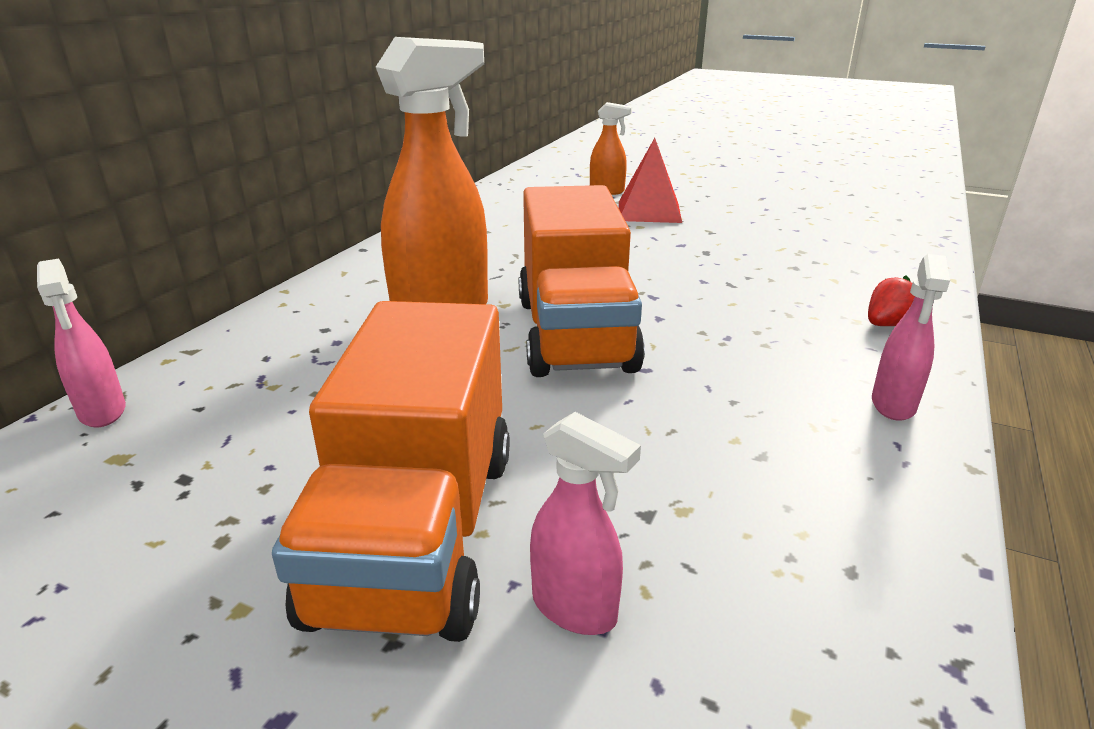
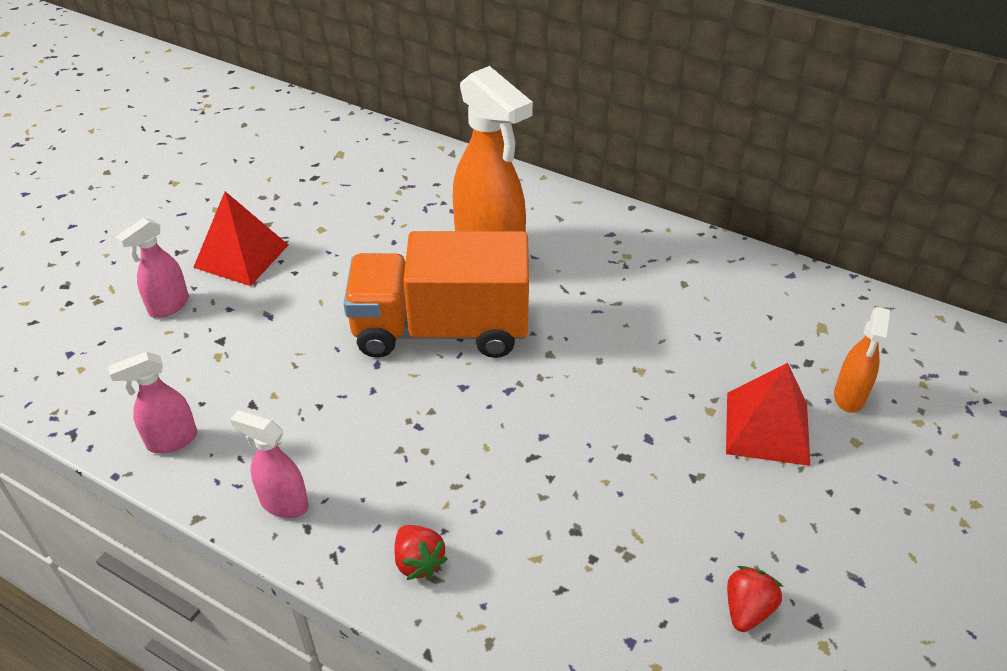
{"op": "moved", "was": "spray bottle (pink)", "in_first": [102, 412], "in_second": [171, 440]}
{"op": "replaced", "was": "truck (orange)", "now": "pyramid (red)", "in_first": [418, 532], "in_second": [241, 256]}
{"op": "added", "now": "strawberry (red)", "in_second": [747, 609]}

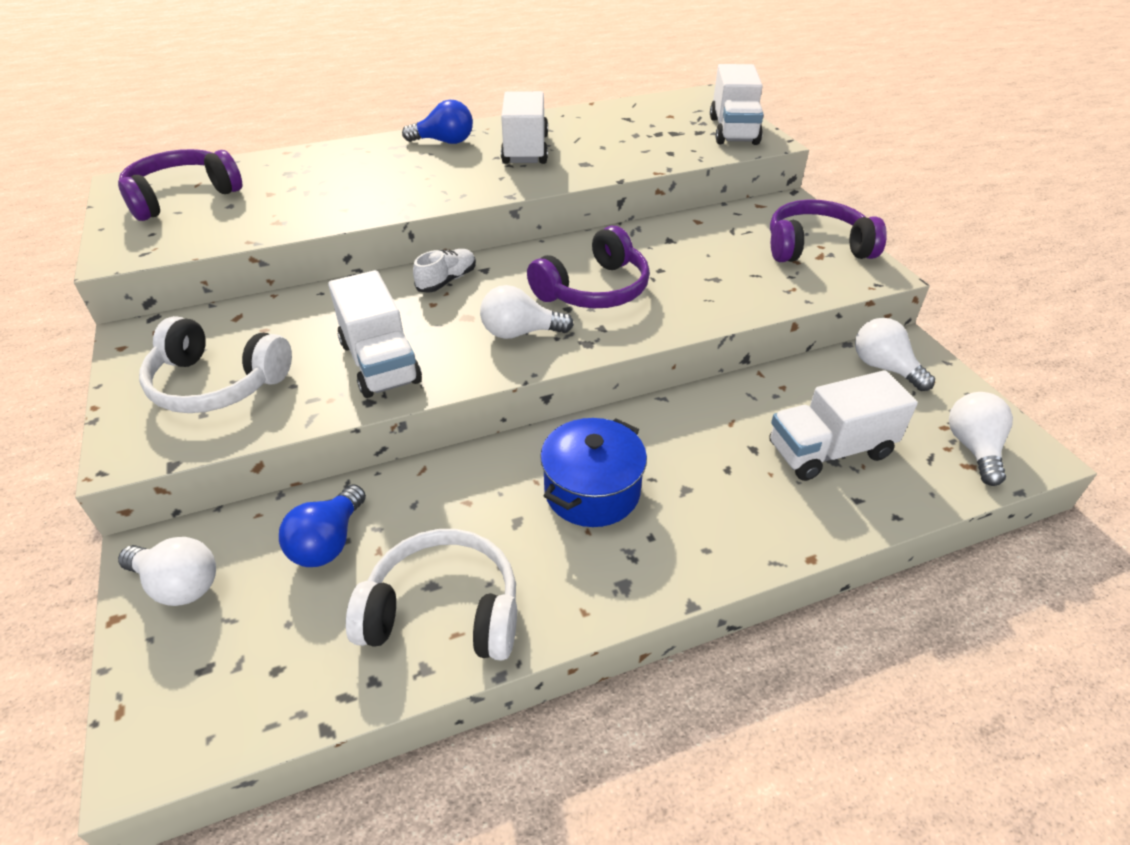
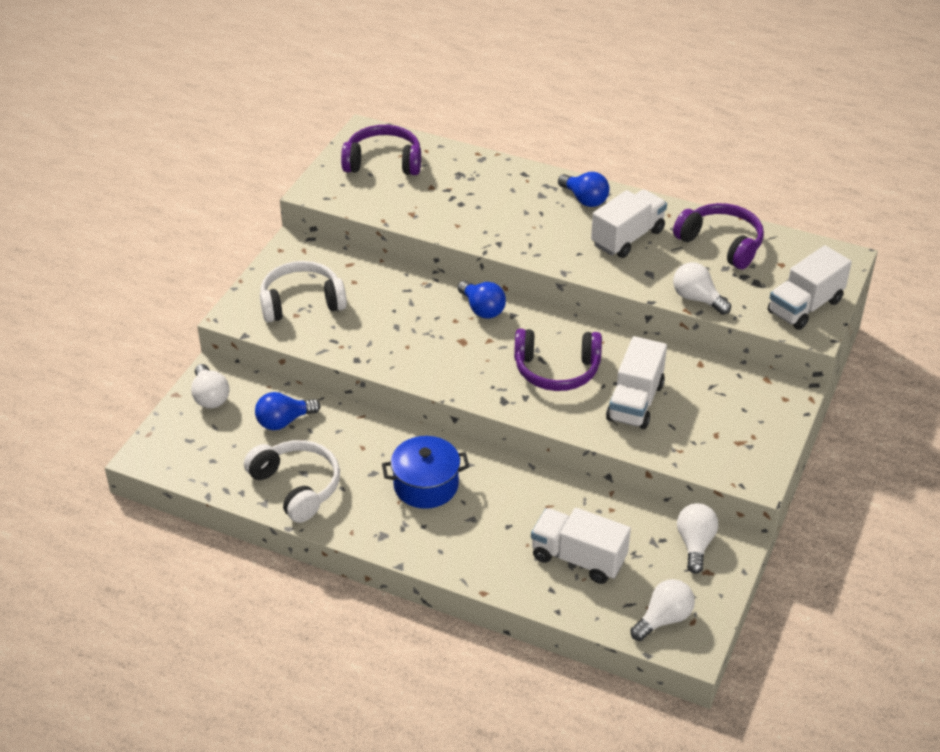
{"op": "turned", "was": "headphones (white)", "in_first": [217, 384], "in_second": [301, 302], "clockwise": 105}
{"op": "replaced", "was": "shoe (white)", "now": "light bulb (blue)", "in_first": [447, 280], "in_second": [482, 309]}
{"op": "moved", "was": "truck (white)", "in_first": [380, 362], "in_second": [635, 402]}
{"op": "moved", "was": "headphones (purple)", "in_first": [816, 247], "in_second": [721, 243]}
{"op": "moved", "was": "light bulb (white)", "in_first": [520, 332], "in_second": [697, 299]}

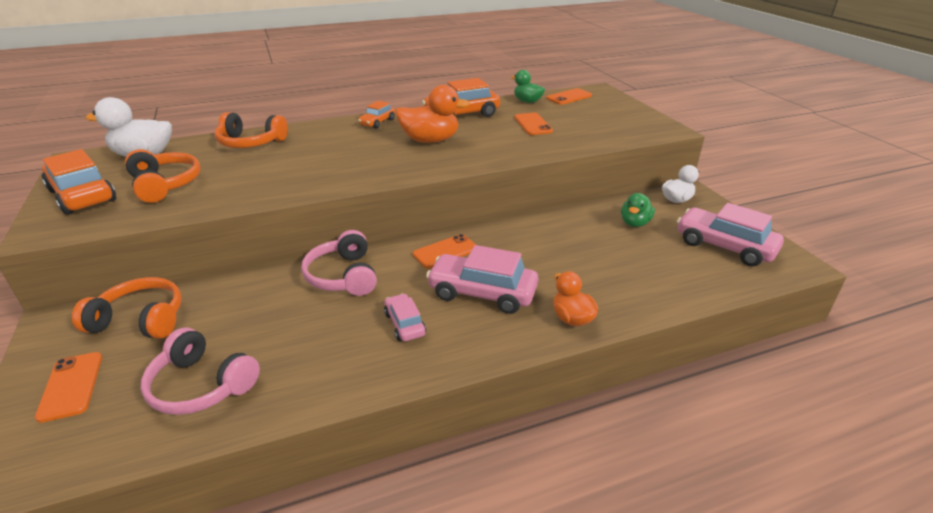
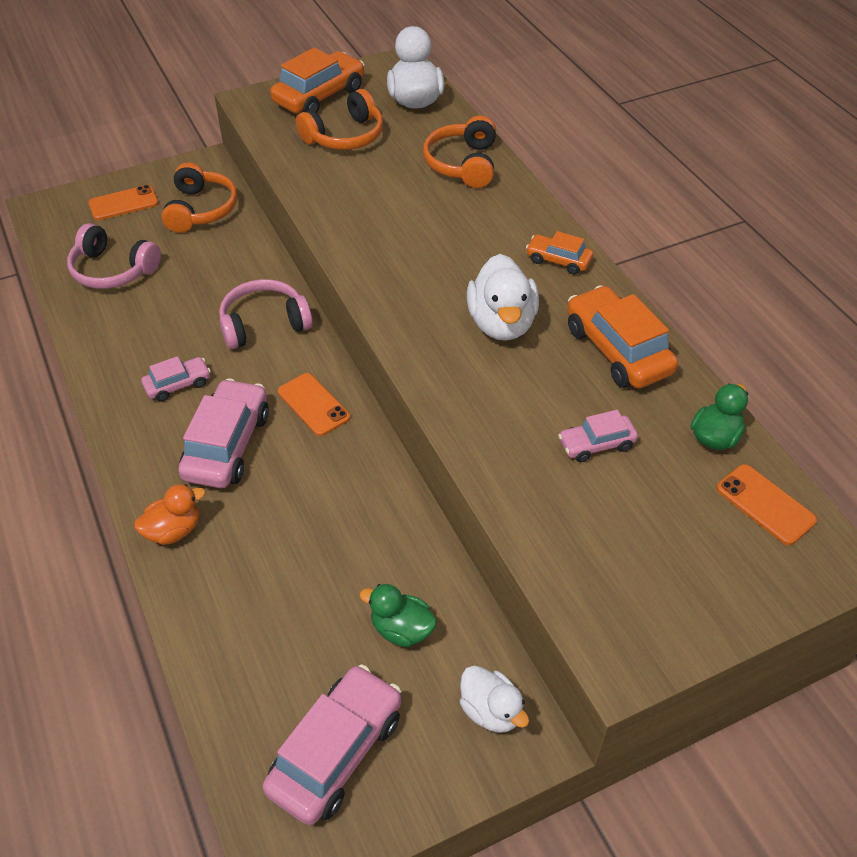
{"op": "turned", "was": "headphones (pink)", "in_first": [201, 385], "in_second": [113, 270], "clockwise": -90}
{"op": "recoloured", "was": "duck (orange)", "now": "duck (white)", "in_first": [430, 140], "in_second": [501, 323]}
{"op": "replaced", "was": "phone (orange)", "now": "car (pink)", "in_first": [533, 124], "in_second": [596, 444]}

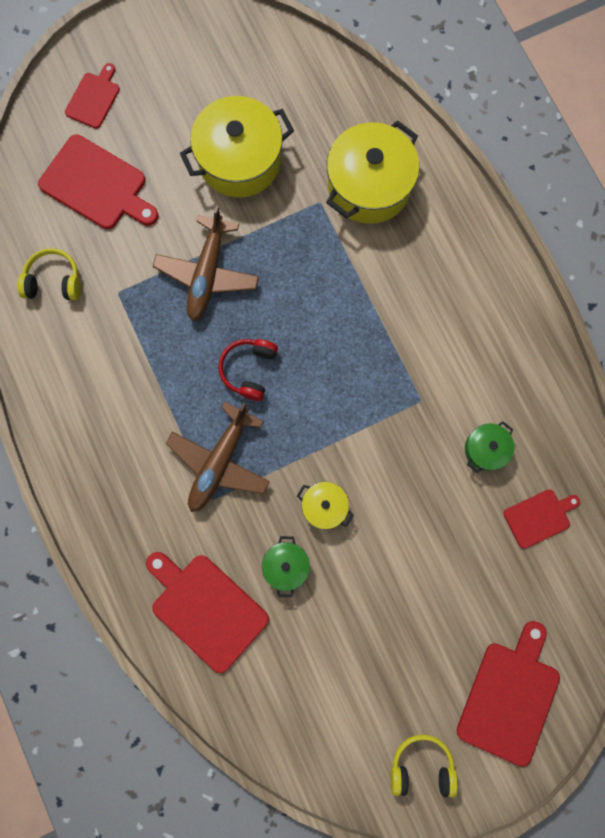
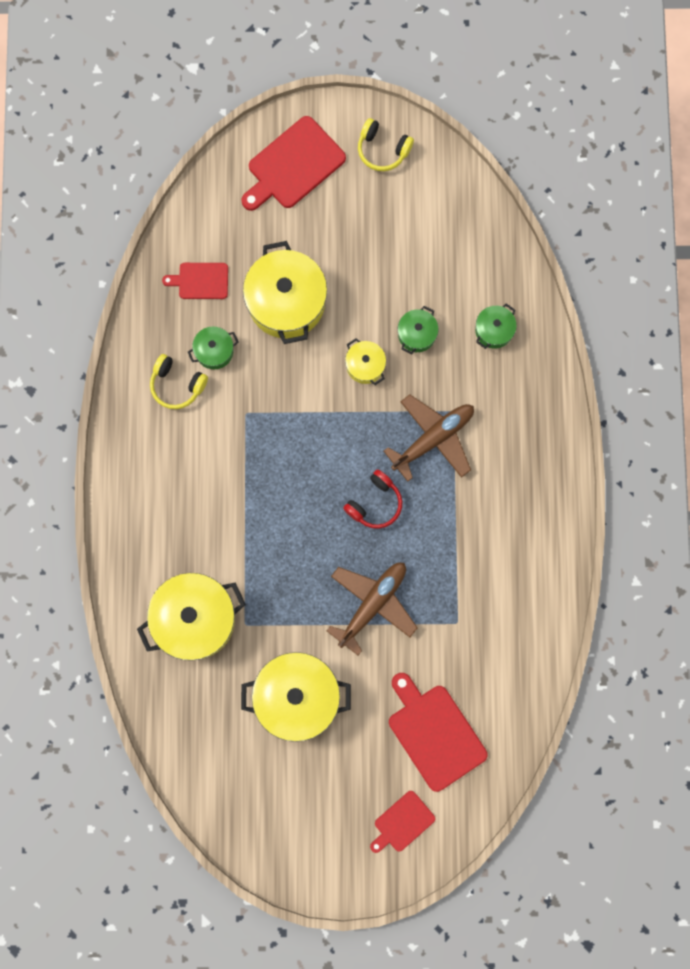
{"op": "moved", "was": "headphones (yellow)", "in_first": [54, 281], "in_second": [177, 385]}
{"op": "added", "now": "pot (yellow)", "in_second": [286, 302]}
{"op": "replaced", "was": "cutting board (red)", "now": "pot (green)", "in_first": [206, 609], "in_second": [494, 330]}

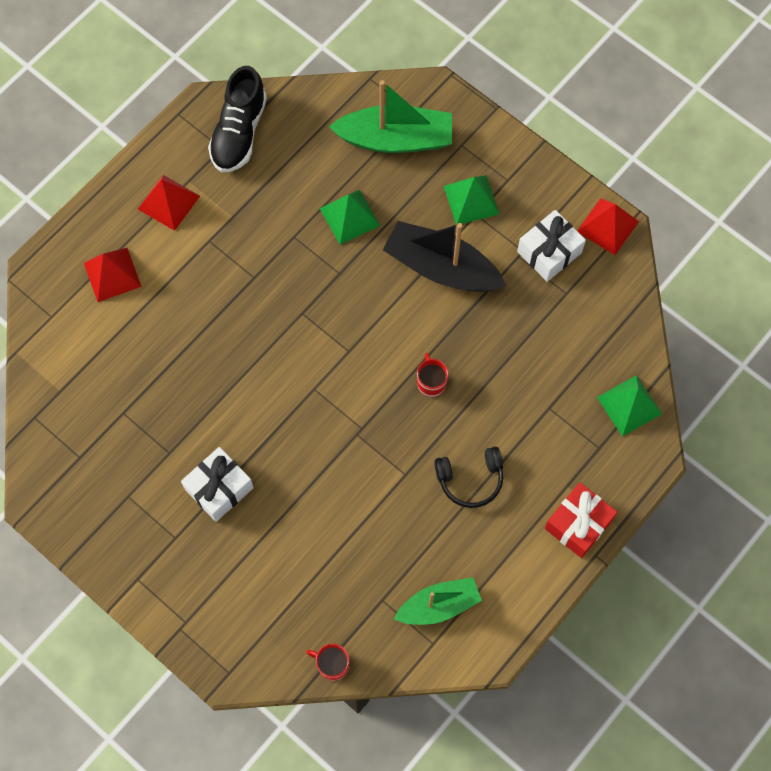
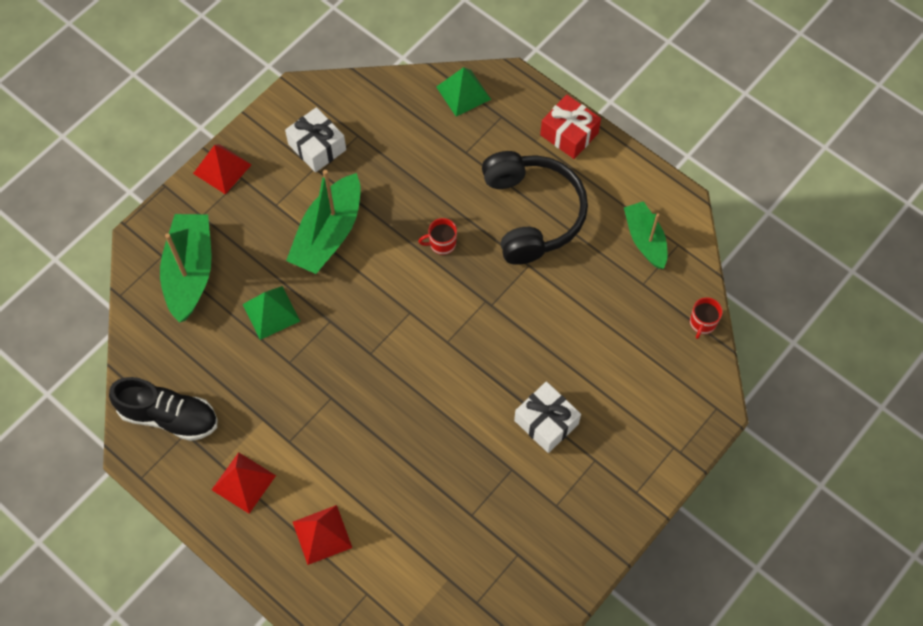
{"op": "moved", "was": "pyramid (red)", "in_first": [607, 226], "in_second": [222, 169]}
{"op": "recoloured", "was": "boat (black)", "now": "boat (green)", "in_first": [441, 267], "in_second": [328, 234]}
{"op": "resized", "was": "headphones (black)", "in_first": [470, 479], "in_second": [532, 214], "ratio": 1.91}
{"op": "removed", "was": "pyramid (green)", "in_first": [471, 199]}

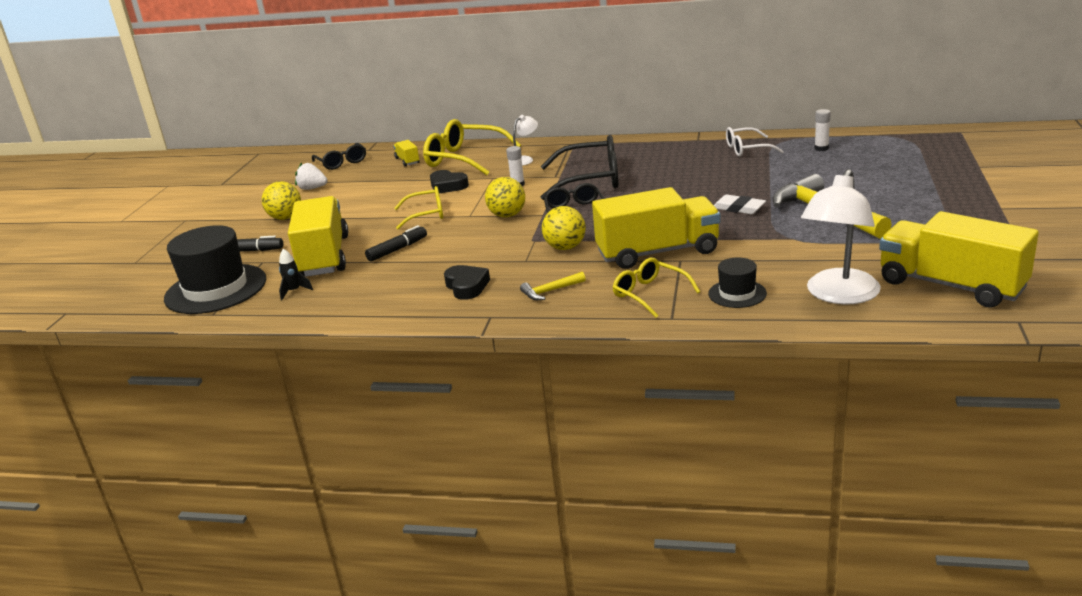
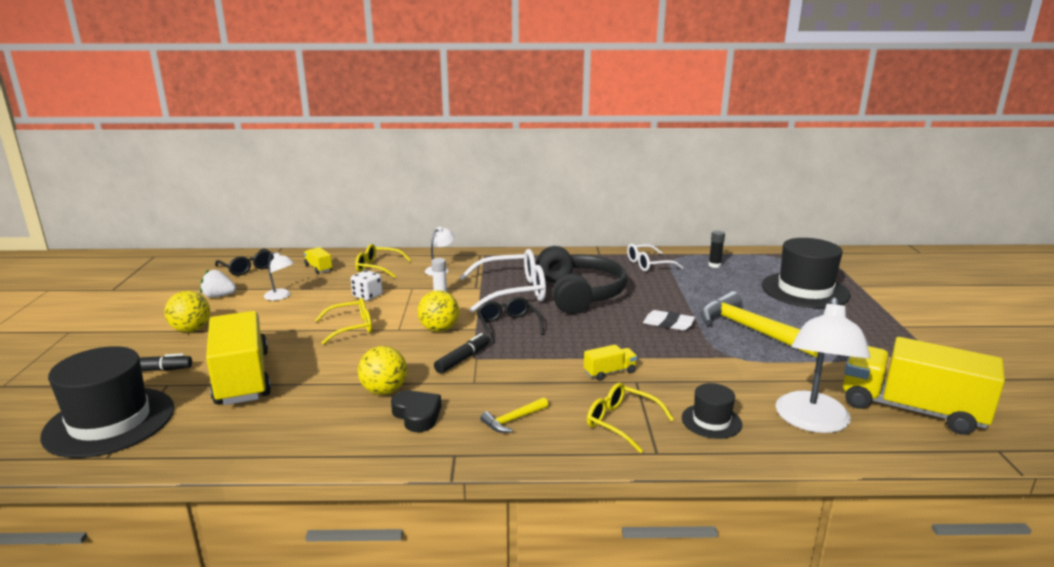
{"op": "added", "now": "lamp (white)", "in_second": [281, 296]}
{"op": "replaced", "was": "heart (black)", "now": "dice (white)", "in_first": [448, 186], "in_second": [367, 296]}
{"op": "resized", "was": "glasses (yellow)", "in_first": [464, 159], "in_second": [378, 267], "ratio": 0.6}
{"op": "moved", "was": "ball (yellow)", "in_first": [565, 247], "in_second": [384, 391]}
{"op": "moved", "was": "marker (black)", "in_first": [397, 249], "in_second": [462, 359]}
{"op": "recoloured", "was": "glasses (black)", "now": "glasses (white)", "in_first": [591, 180], "in_second": [512, 292]}
{"op": "added", "now": "headphones (black)", "in_second": [580, 293]}
{"op": "resized", "was": "truck (yellow)", "in_first": [657, 252], "in_second": [609, 372], "ratio": 0.43}
{"op": "recoloured", "was": "glue stick (white)", "now": "glue stick (black)", "in_first": [821, 148], "in_second": [714, 265]}
{"op": "added", "now": "hat (black)", "in_second": [805, 290]}
{"op": "removed", "was": "rocket (black)", "in_first": [294, 291]}

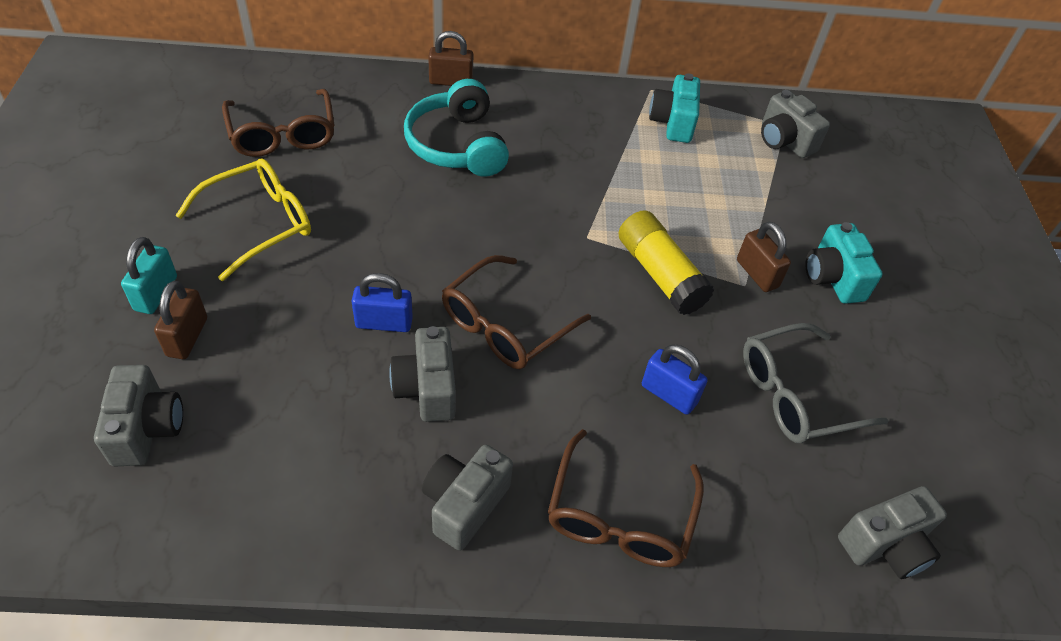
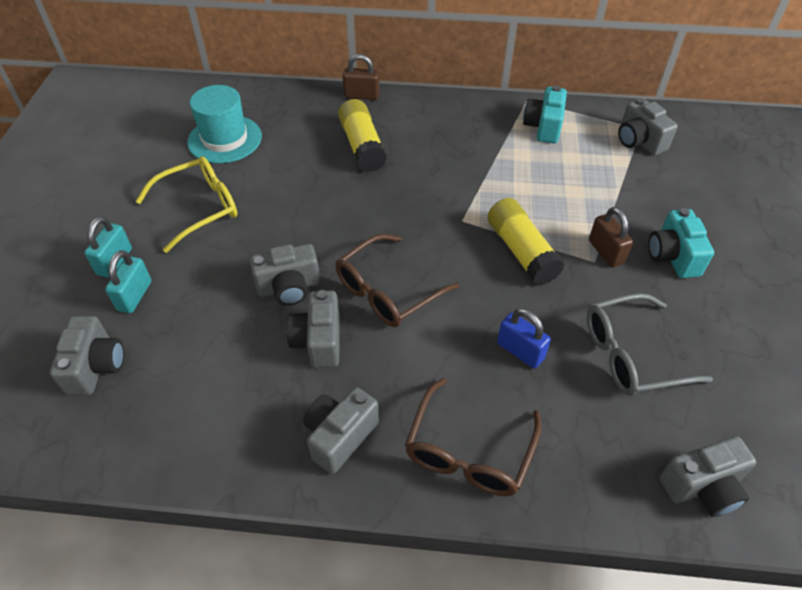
{"op": "recoloured", "was": "padlock (brown)", "now": "padlock (turquoise)", "in_first": [187, 337], "in_second": [134, 296]}
{"op": "replaced", "was": "glasses (brown)", "now": "hat (turquoise)", "in_first": [283, 135], "in_second": [225, 139]}
{"op": "replaced", "was": "padlock (blue)", "now": "camera (grey)", "in_first": [384, 323], "in_second": [289, 287]}
{"op": "replaced", "was": "headphones (turquoise)", "now": "glue stick (yellow)", "in_first": [457, 145], "in_second": [362, 146]}

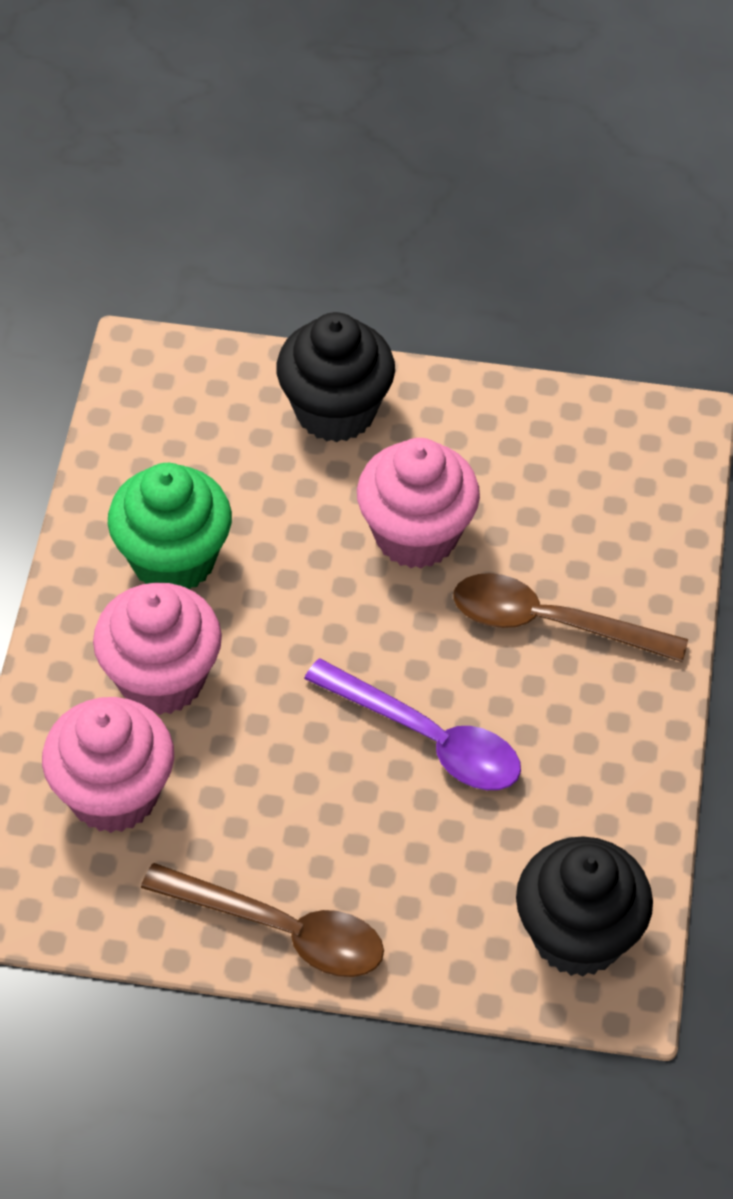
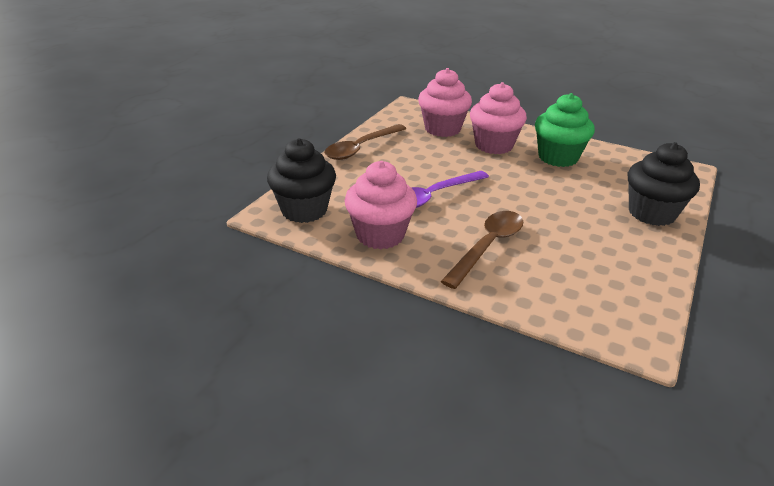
{"op": "moved", "was": "cupcake (pink)", "in_first": [416, 535], "in_second": [380, 235]}

